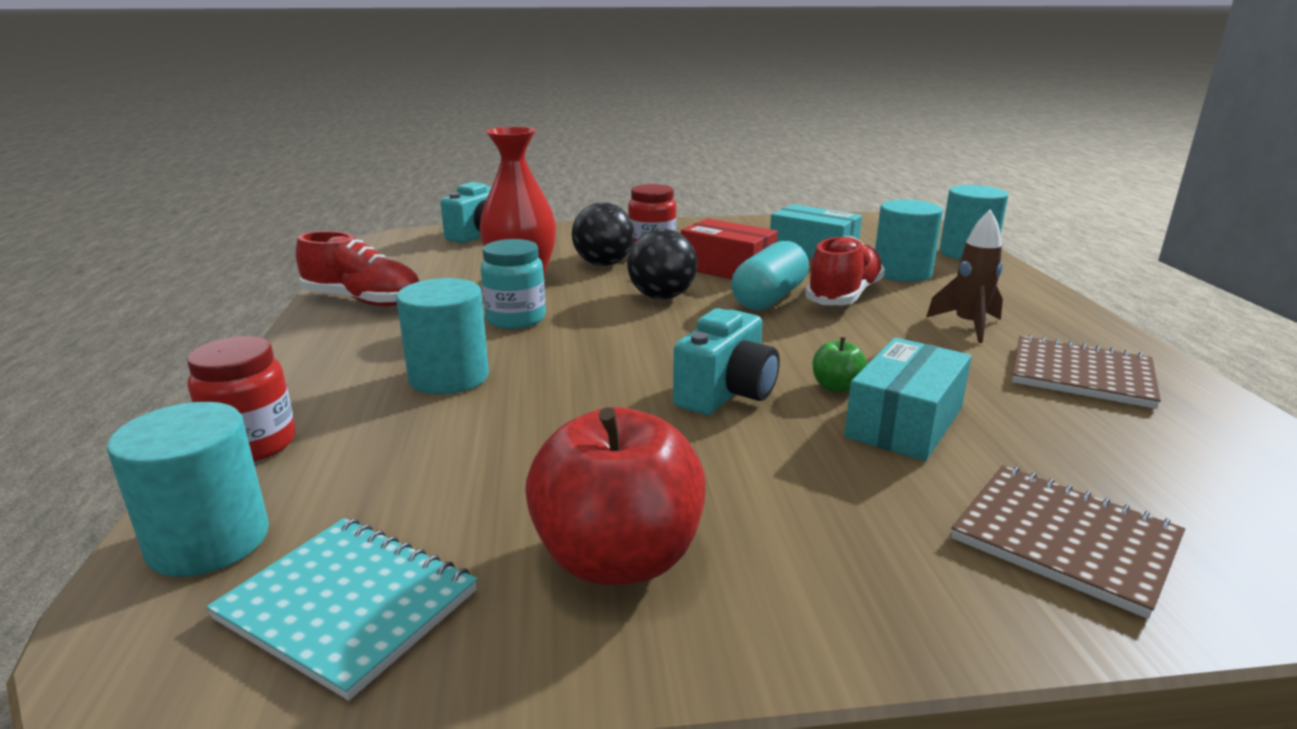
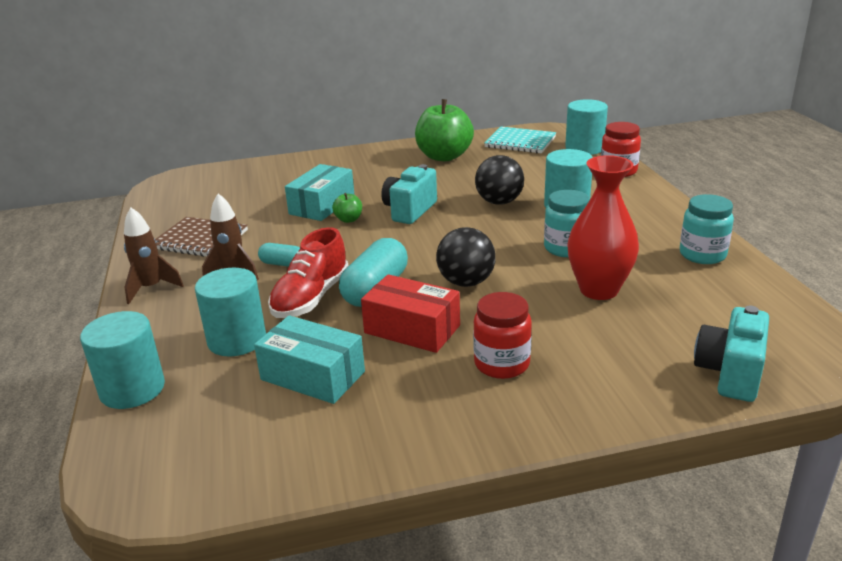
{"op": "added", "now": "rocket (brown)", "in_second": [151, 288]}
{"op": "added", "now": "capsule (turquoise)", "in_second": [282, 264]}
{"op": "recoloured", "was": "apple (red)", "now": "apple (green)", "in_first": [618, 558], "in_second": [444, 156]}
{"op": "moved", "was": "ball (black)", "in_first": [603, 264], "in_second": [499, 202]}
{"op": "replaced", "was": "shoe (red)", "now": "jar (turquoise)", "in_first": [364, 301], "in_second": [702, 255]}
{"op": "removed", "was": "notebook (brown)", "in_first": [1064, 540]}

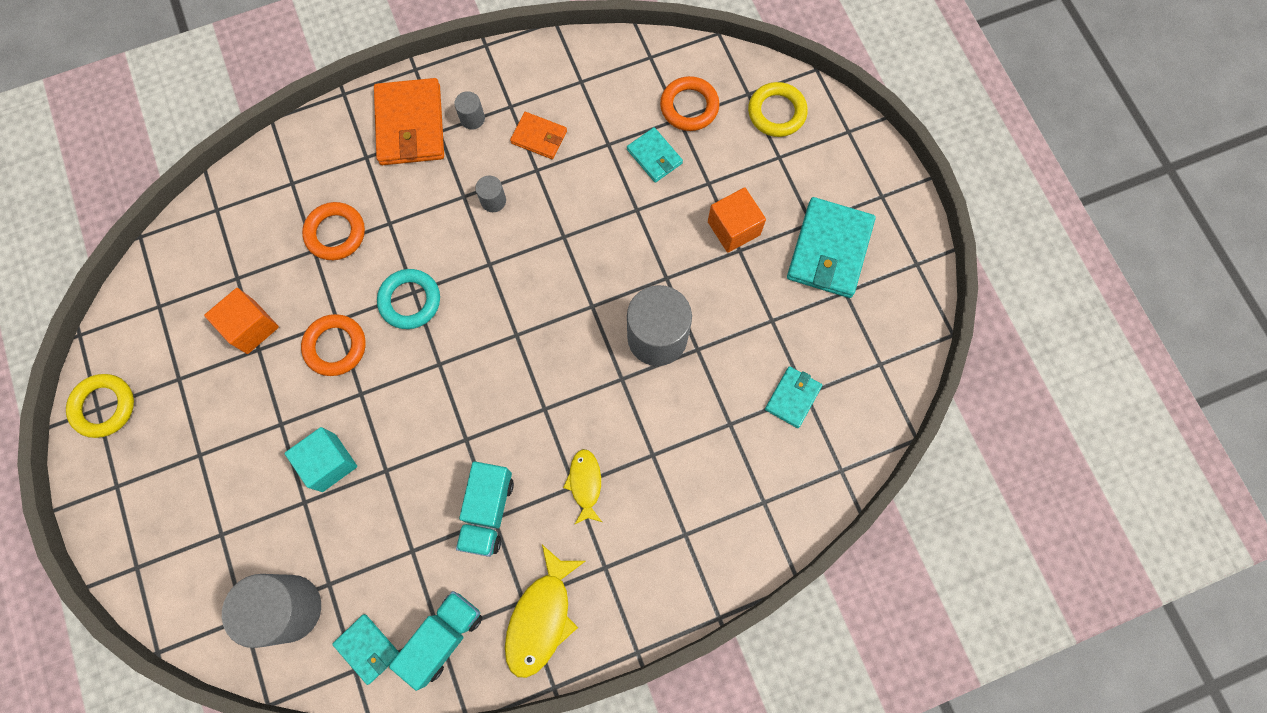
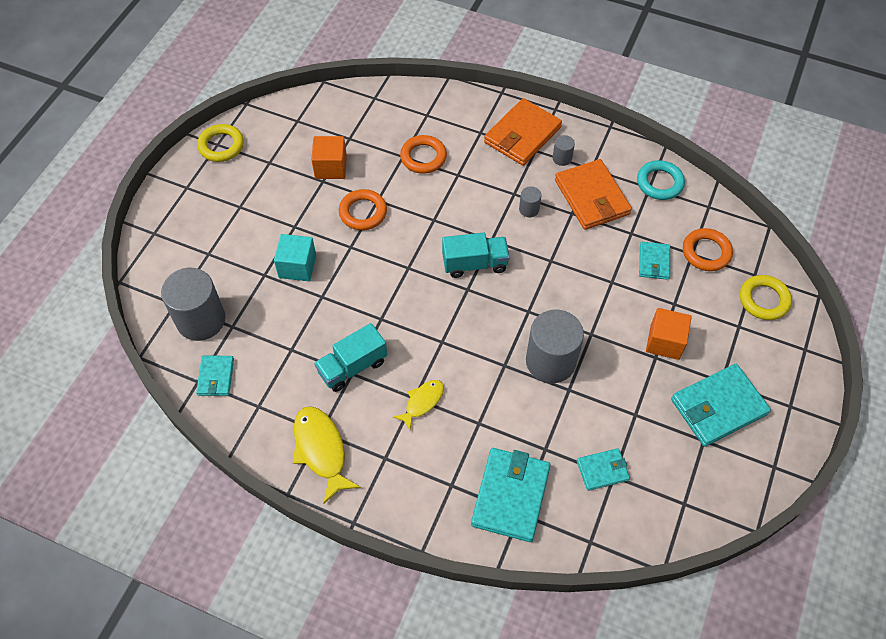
{"op": "turned", "was": "fish (yellow)", "in_first": [541, 618], "in_second": [321, 450], "clockwise": 90}
{"op": "moved", "was": "truck (turquoise)", "in_first": [443, 637], "in_second": [475, 264]}
{"op": "added", "now": "wallet (turquoise)", "in_second": [510, 496]}
{"op": "resized", "was": "wallet (orange)", "in_first": [539, 137], "in_second": [592, 197], "ratio": 1.82}
{"op": "moved", "was": "ring (turquoise)", "in_first": [410, 301], "in_second": [659, 183]}

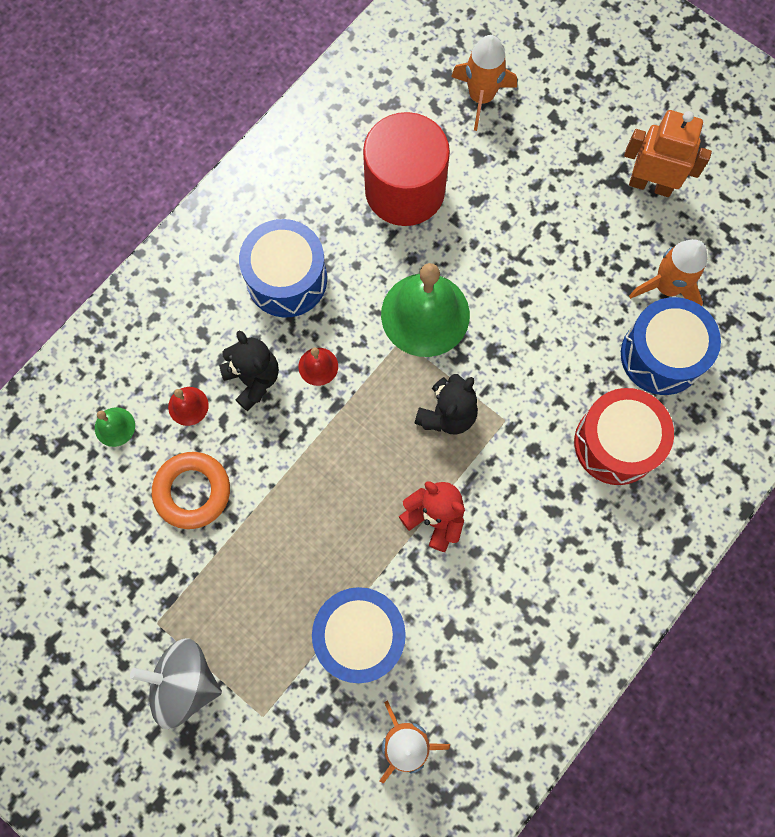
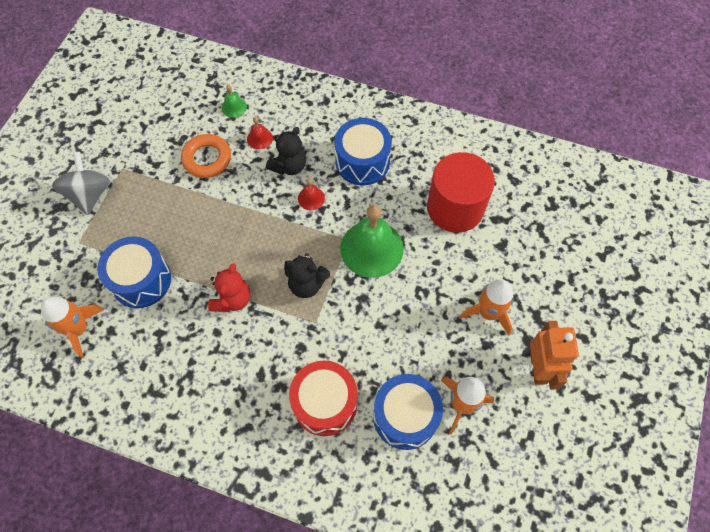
{"op": "moved", "was": "rocket (orange)", "in_first": [481, 97], "in_second": [488, 313]}

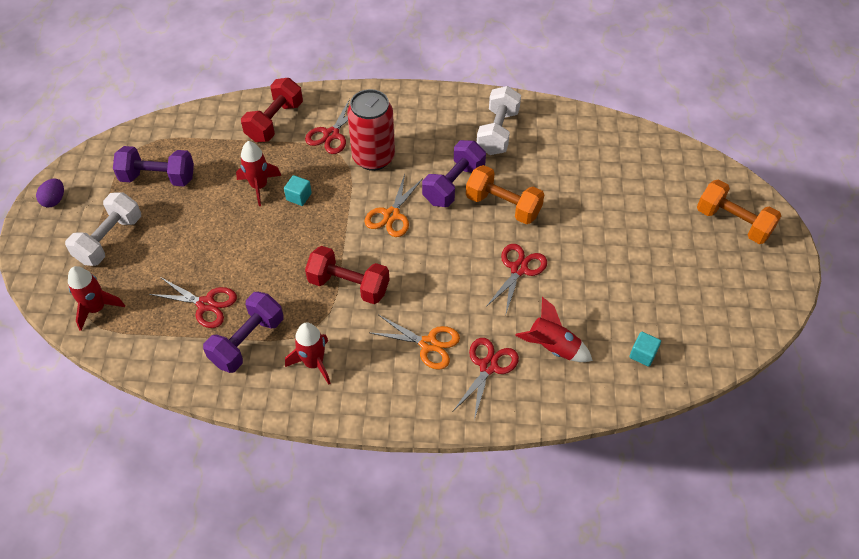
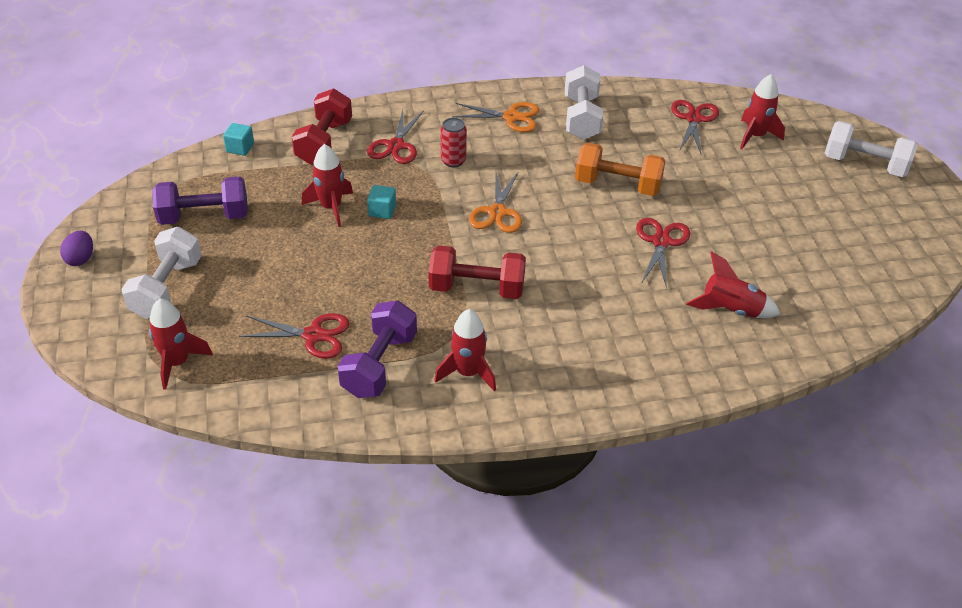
{"op": "moved", "was": "cube (turquoise)", "in_first": [642, 354], "in_second": [240, 148]}
{"op": "resized", "was": "can (red)", "in_first": [373, 157], "in_second": [453, 161], "ratio": 0.51}
{"op": "moved", "was": "scissors (orange)", "in_first": [428, 344], "in_second": [511, 117]}
{"op": "moved", "was": "scissors (red)", "in_first": [488, 366], "in_second": [694, 119]}
{"op": "added", "now": "rocket (red)", "in_second": [755, 136]}
{"op": "recoloured", "was": "dumbbell (orange)", "now": "dumbbell (white)", "in_first": [733, 222], "in_second": [864, 164]}
{"op": "removed", "was": "dumbbell (purple)", "in_first": [453, 185]}

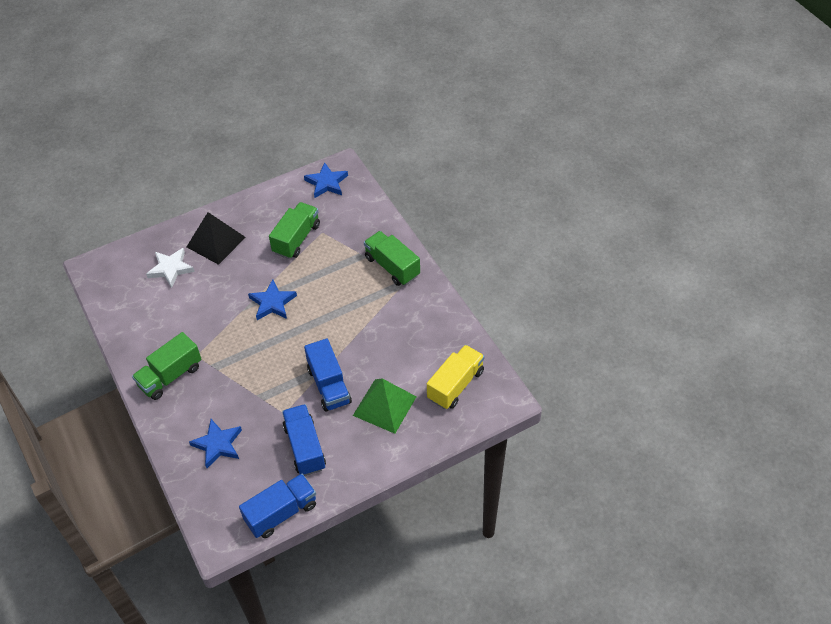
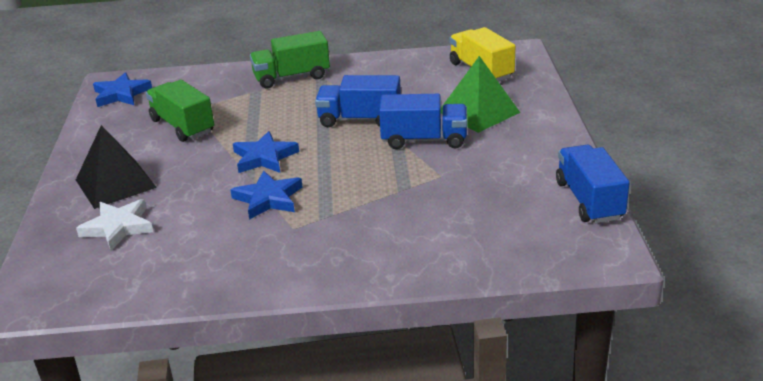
{"op": "moved", "was": "star (blue)", "in_first": [218, 445], "in_second": [268, 199]}
{"op": "moved", "was": "truck (blue)", "in_first": [305, 447], "in_second": [360, 119]}
{"op": "removed", "was": "truck (green)", "in_first": [170, 376]}

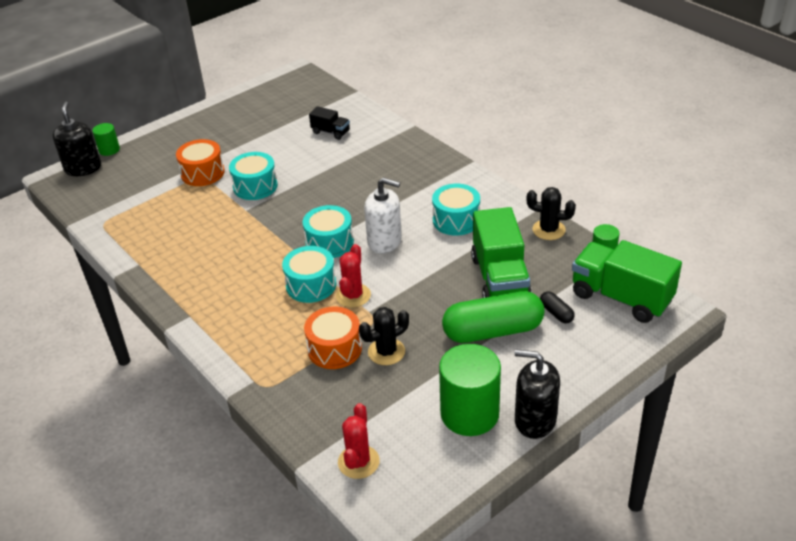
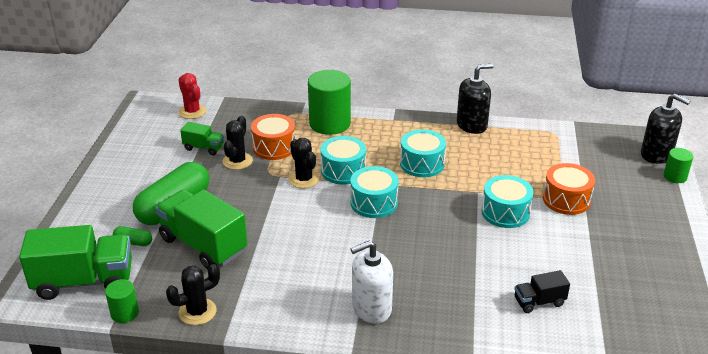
{"op": "recoloured", "was": "capsule (black)", "now": "capsule (green)", "in_first": [556, 313], "in_second": [133, 242]}
{"op": "added", "now": "truck (green)", "in_second": [204, 148]}
{"op": "recoloured", "was": "cactus (red)", "now": "cactus (black)", "in_first": [353, 295], "in_second": [304, 179]}
{"op": "moved", "was": "cylinder (green)", "in_first": [469, 413], "in_second": [330, 123]}
{"op": "moved", "was": "soap dispenser (white)", "in_first": [384, 241], "in_second": [371, 308]}
{"op": "moved", "was": "drum (turquoise)", "in_first": [456, 220], "in_second": [422, 164]}
{"op": "moved", "was": "soap dispenser (black)", "in_first": [535, 420], "in_second": [472, 125]}

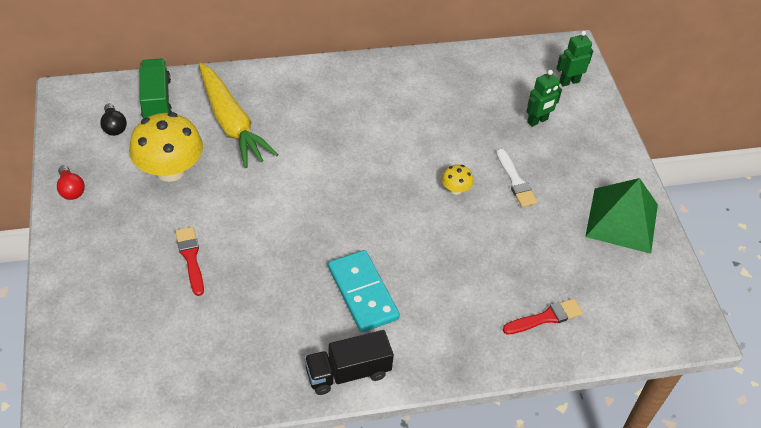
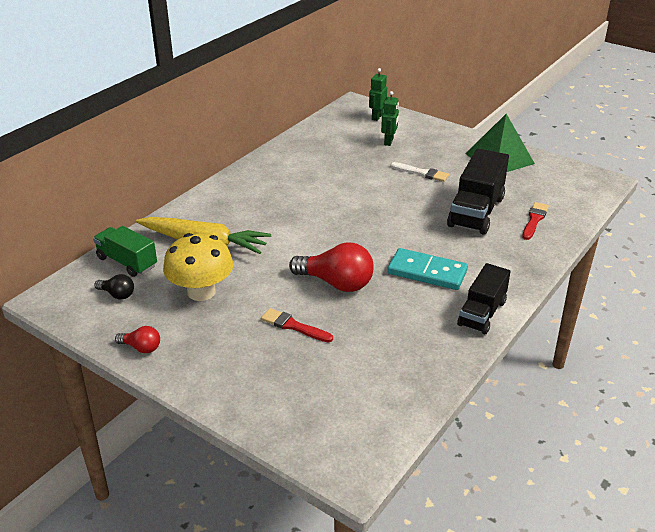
{"op": "added", "now": "light bulb (red)", "in_second": [336, 283]}
{"op": "added", "now": "truck (black)", "in_second": [476, 212]}
{"op": "removed", "was": "mushroom (yellow)", "in_first": [455, 189]}

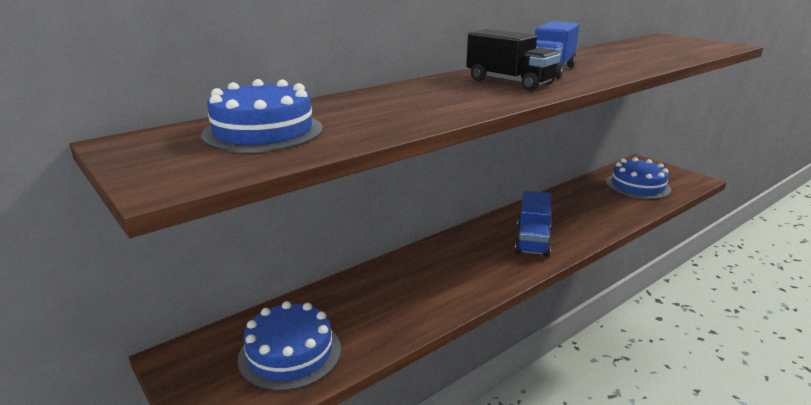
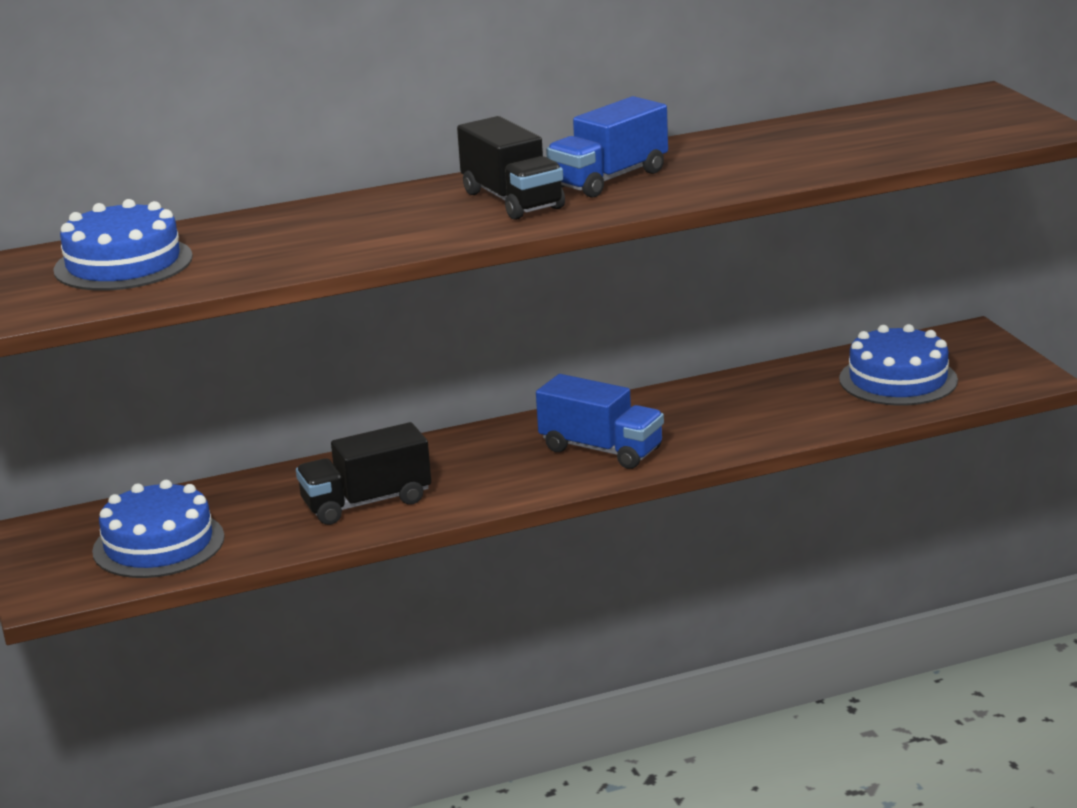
{"op": "added", "now": "truck (black)", "in_second": [366, 503]}
{"op": "turned", "was": "truck (blue)", "in_first": [532, 240], "in_second": [601, 450], "clockwise": -90}

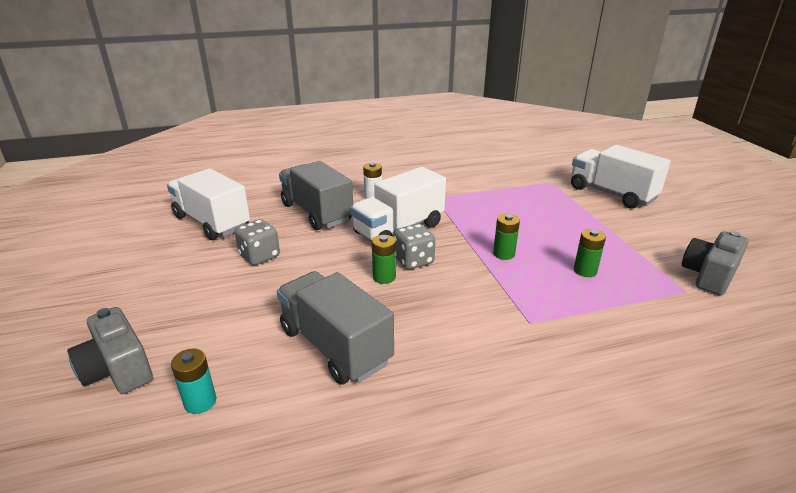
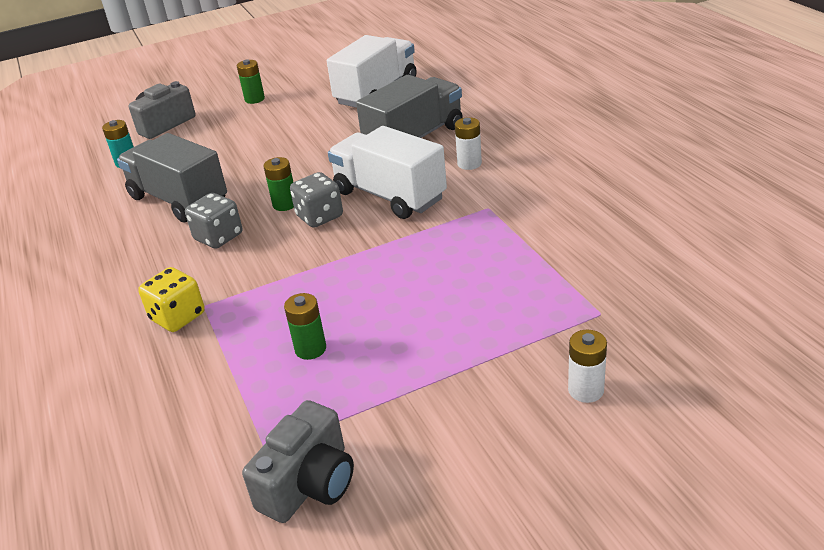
{"op": "turned", "was": "truck (grey)", "in_first": [335, 346], "in_second": [179, 200], "clockwise": -90}
{"op": "added", "now": "dice (yellow)", "in_second": [178, 317]}
{"op": "moved", "was": "dice (grey)", "in_first": [259, 256], "in_second": [218, 237]}
{"op": "moved", "was": "battery (green)", "in_first": [503, 254], "in_second": [254, 99]}
{"op": "turned", "was": "camera (grey)", "in_first": [709, 276], "in_second": [309, 484], "clockwise": 90}
{"op": "replaced", "was": "truck (white)", "now": "battery (white)", "in_first": [611, 193], "in_second": [586, 390]}

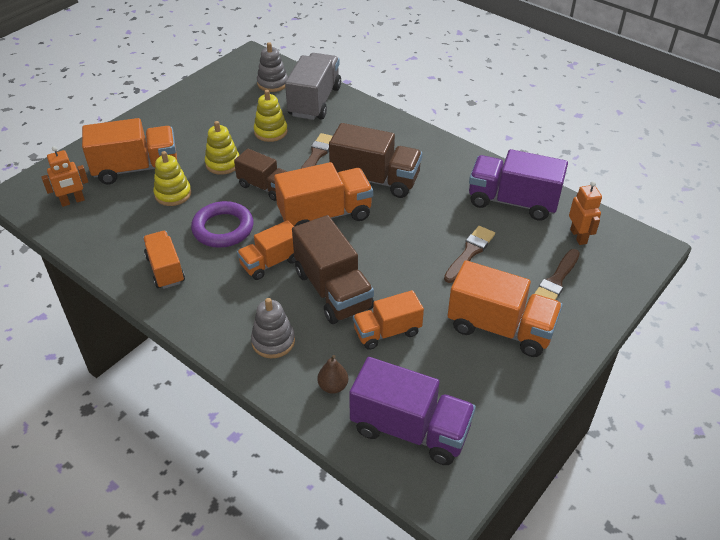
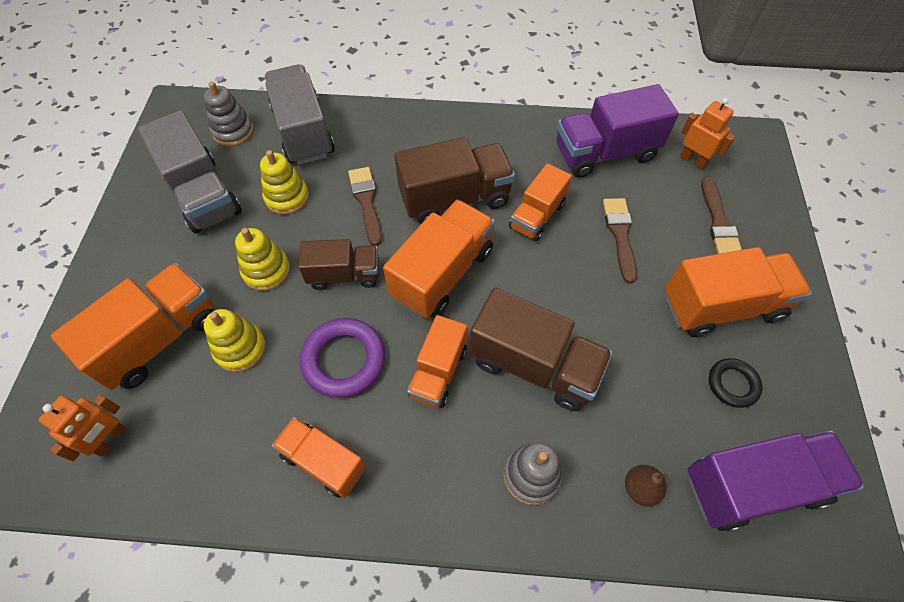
{"op": "added", "now": "truck (grey)", "in_second": [203, 194]}
{"op": "moved", "was": "truck (orange)", "in_first": [387, 332], "in_second": [537, 216]}
{"op": "added", "now": "ring (black)", "in_second": [732, 384]}

